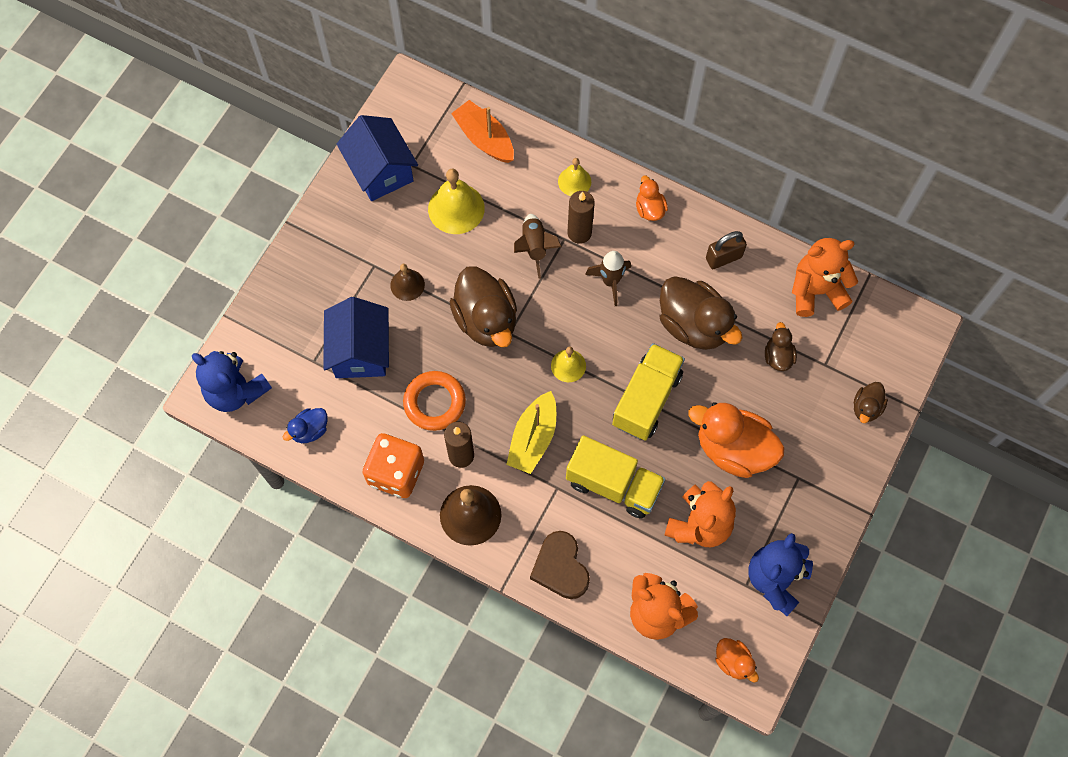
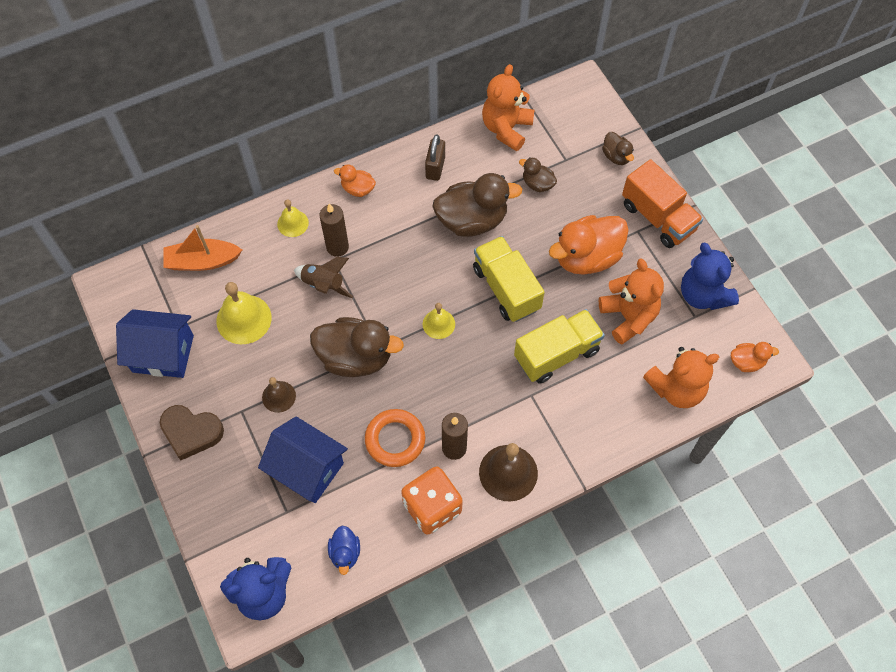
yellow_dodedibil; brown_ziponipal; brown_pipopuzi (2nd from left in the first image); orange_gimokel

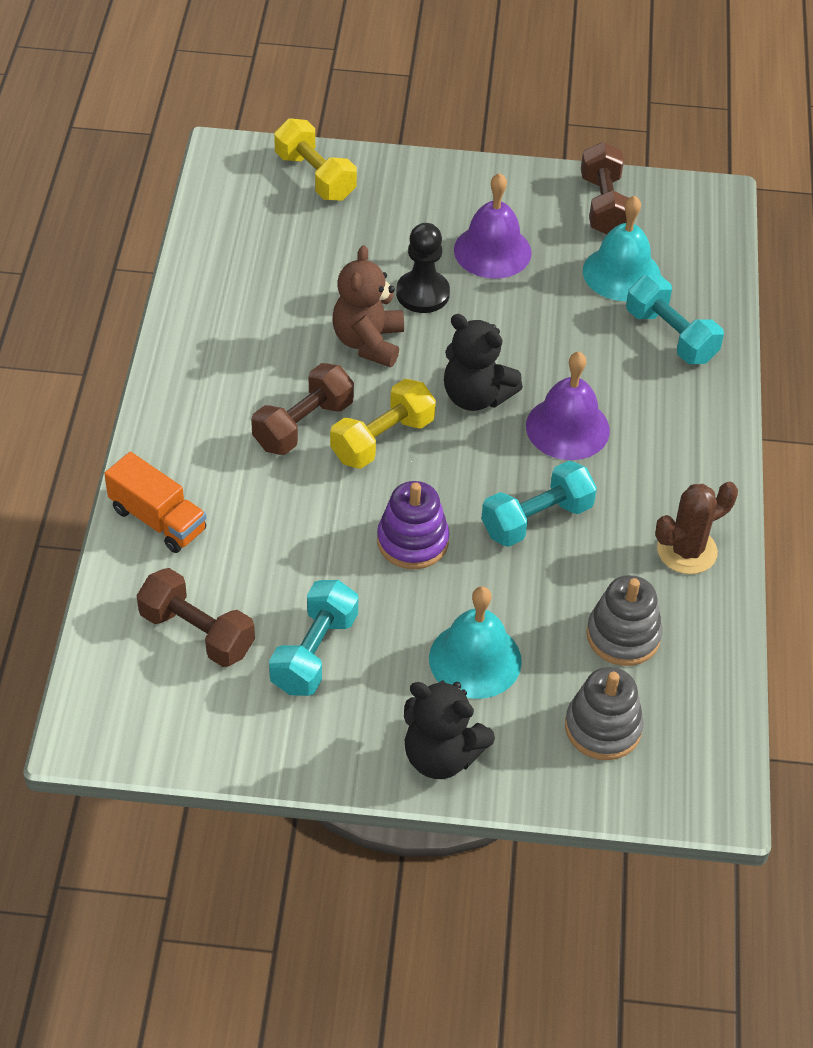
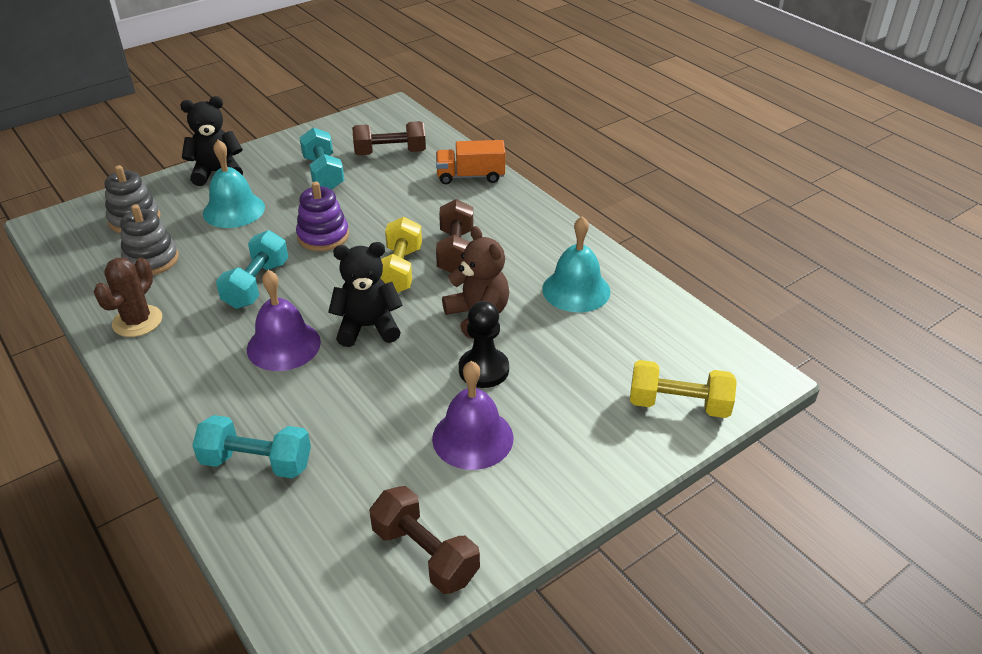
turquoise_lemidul (2nd from left)

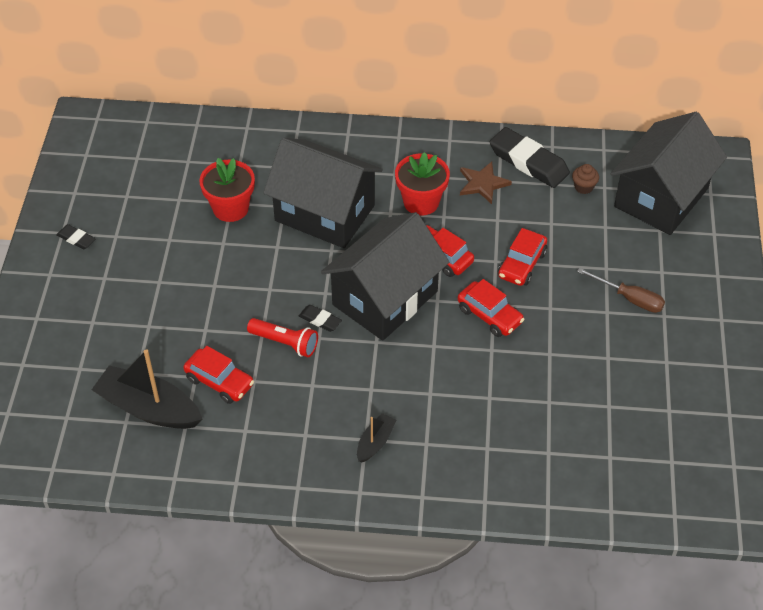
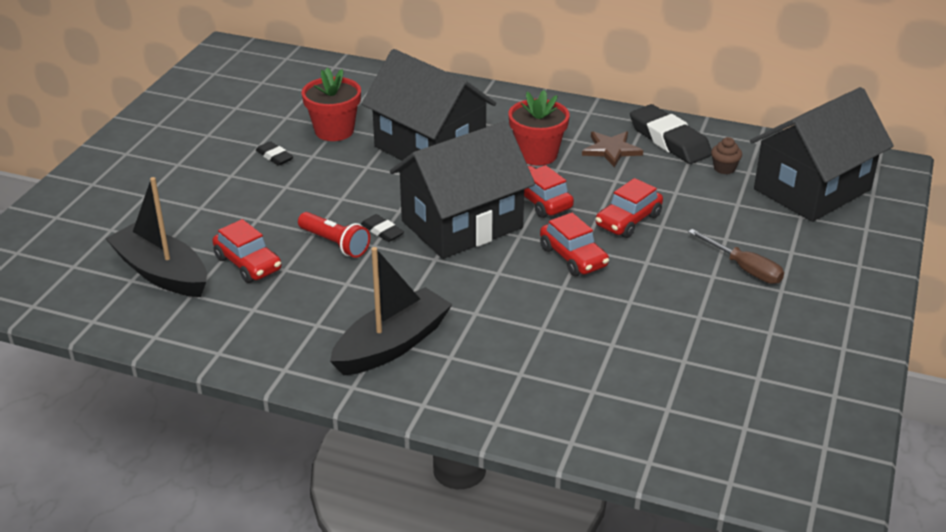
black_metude (1st from left); black_dodedibil (2nd from left)

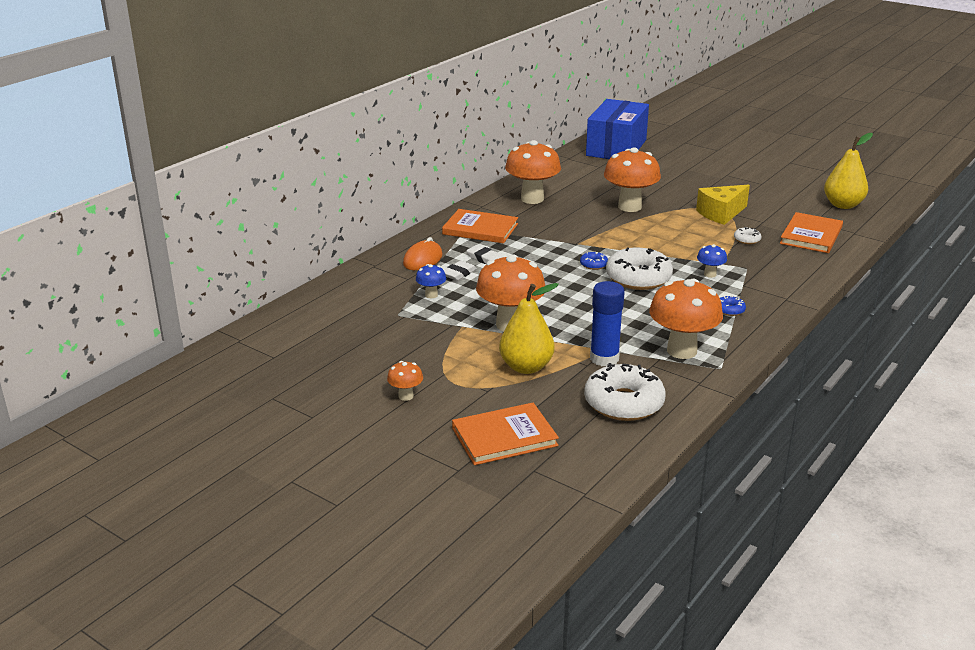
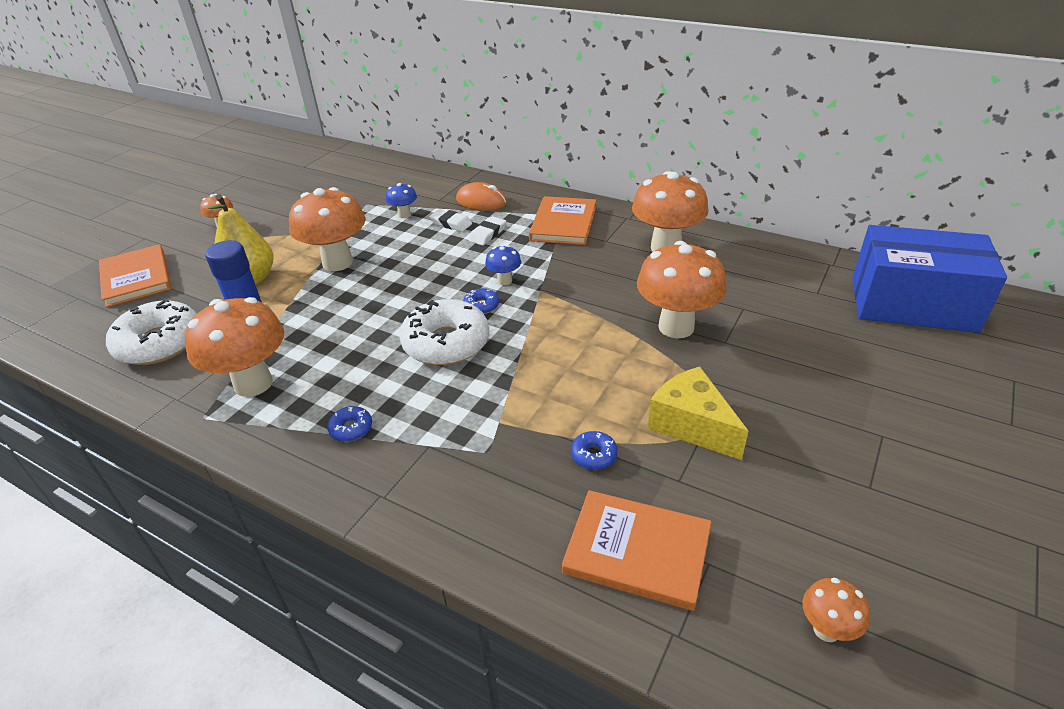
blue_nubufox (2nd from left); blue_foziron (3rd from left); orange_nubufox (6th from left)

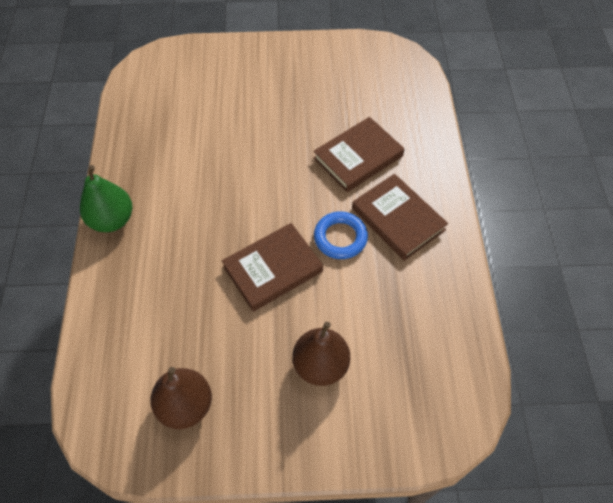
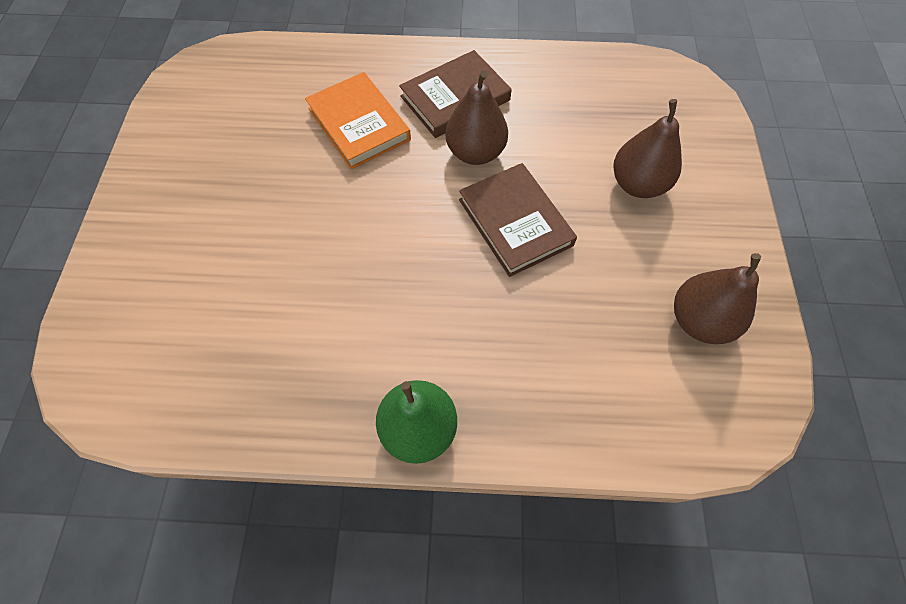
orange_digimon; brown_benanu (1st from left)

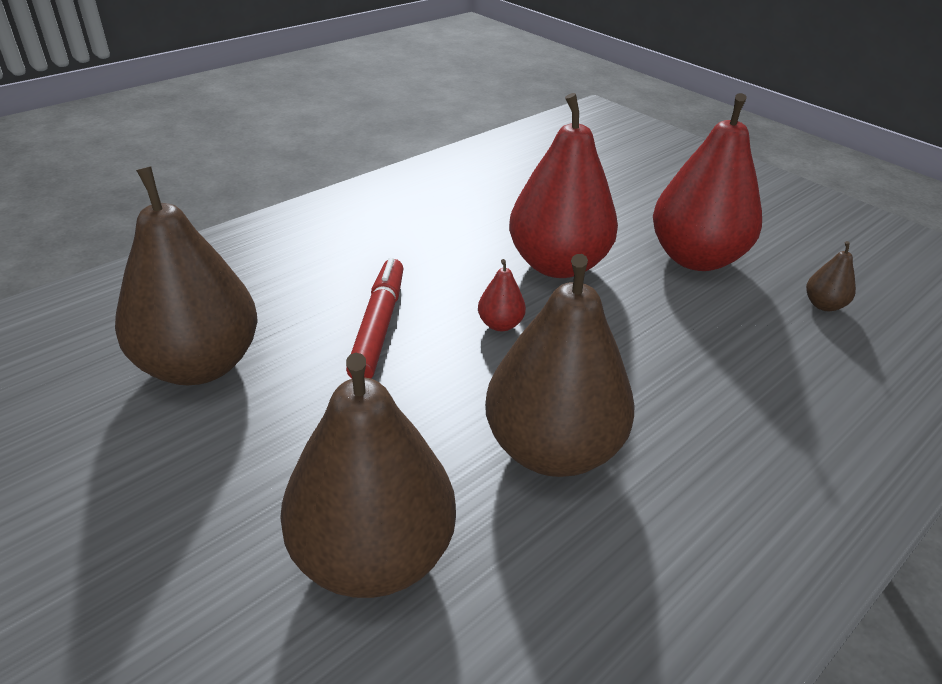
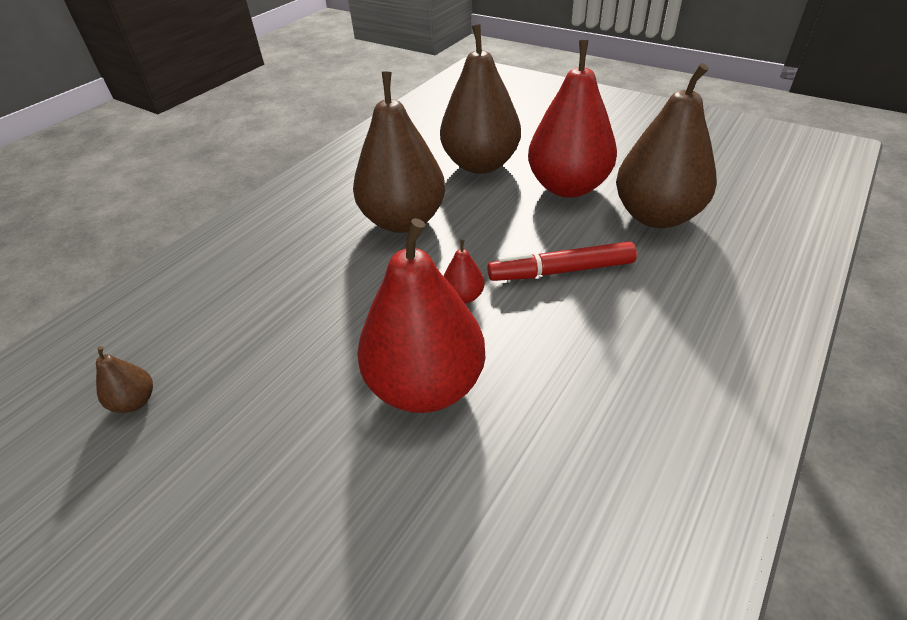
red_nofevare; red_benanu (3rd from left)

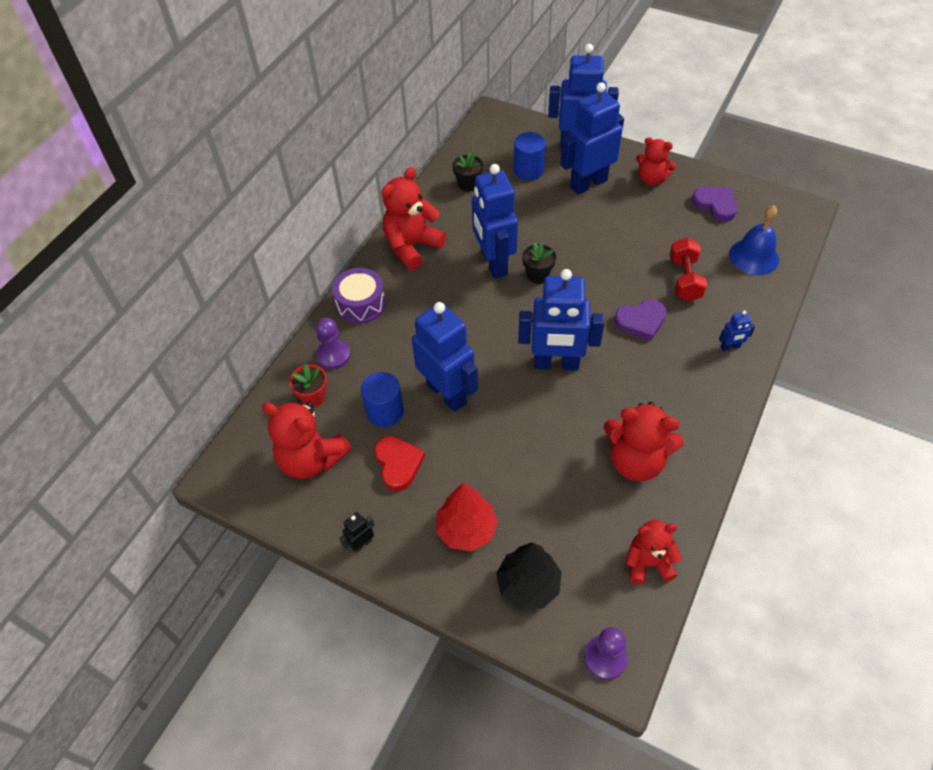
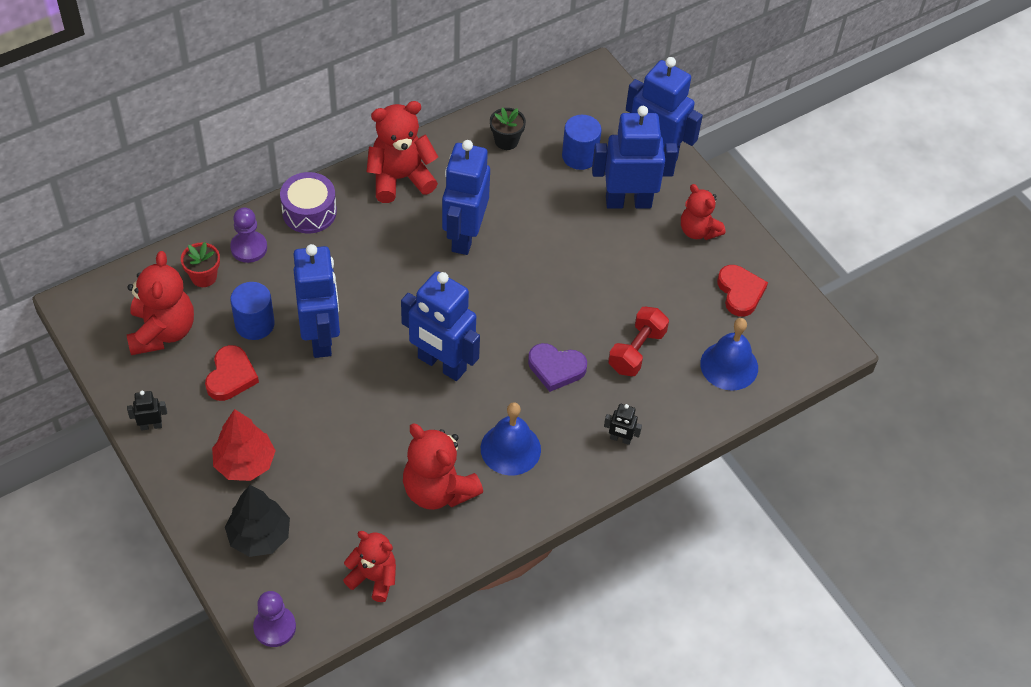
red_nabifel (1st from left); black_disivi (2nd from left in the first image); red_ziponipal (2nd from left); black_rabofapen (2nd from left); blue_lemidul (1st from left)

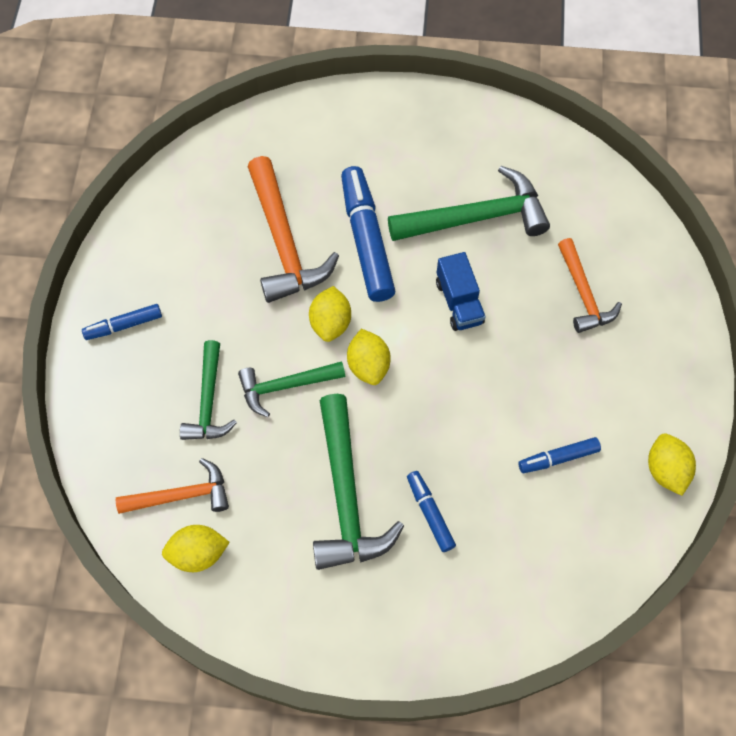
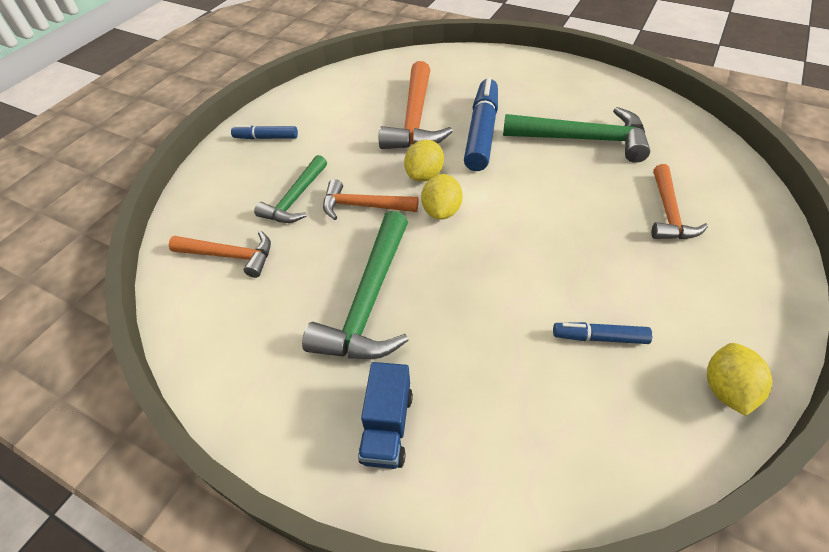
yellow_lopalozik (1st from left in the first image); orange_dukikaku (2nd from left); blue_nofevare (3rd from left in the first image); blue_gimokel

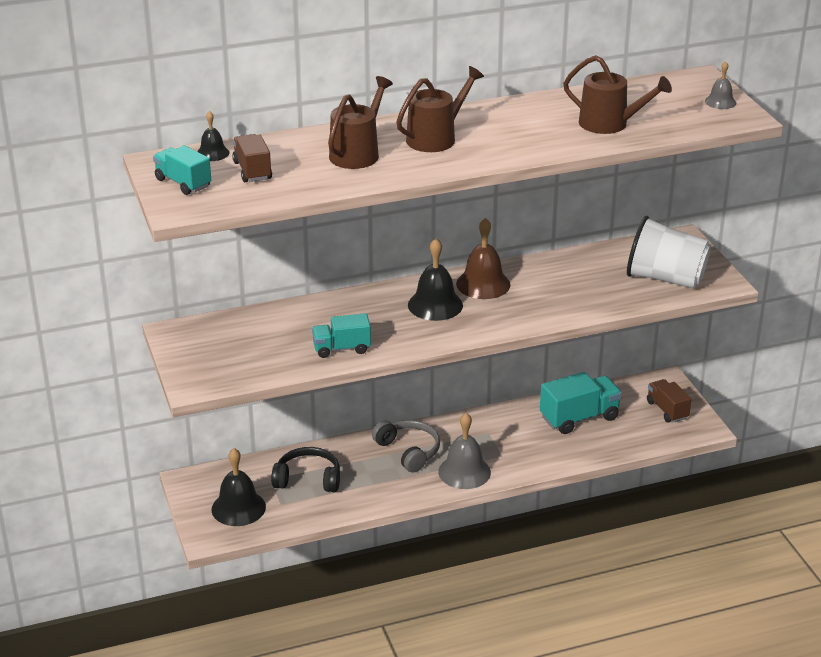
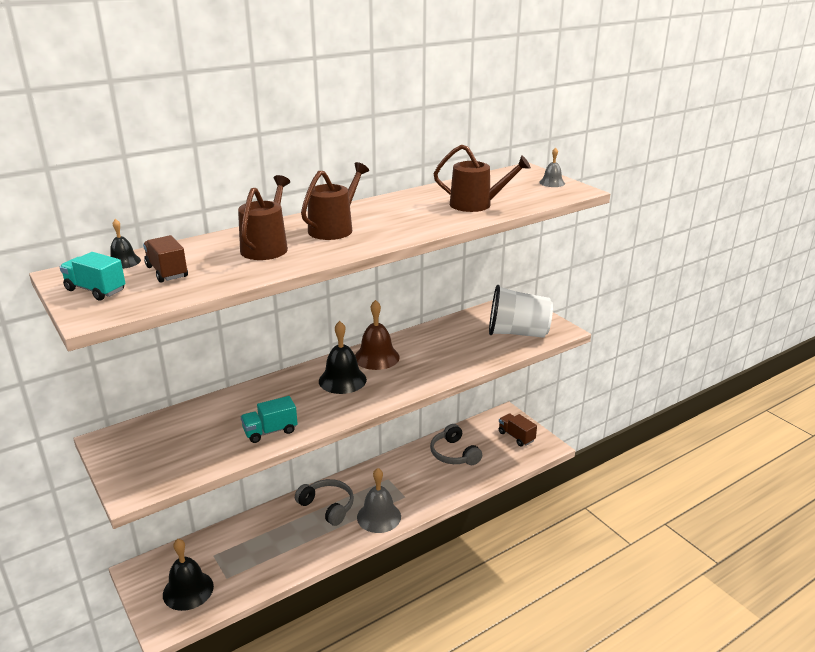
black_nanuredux; grey_nanuredux (2nd from left)

